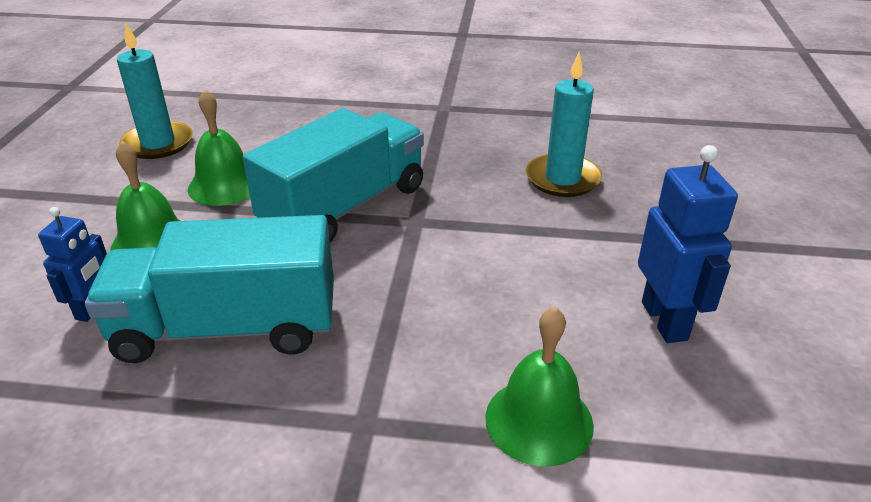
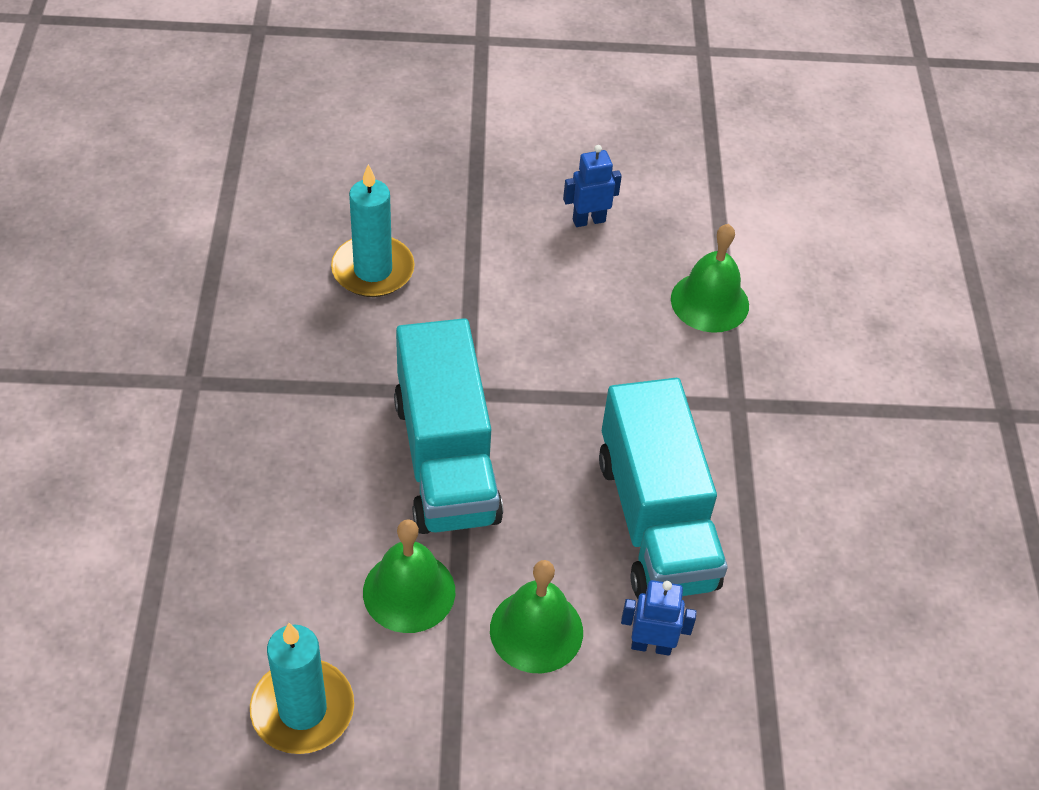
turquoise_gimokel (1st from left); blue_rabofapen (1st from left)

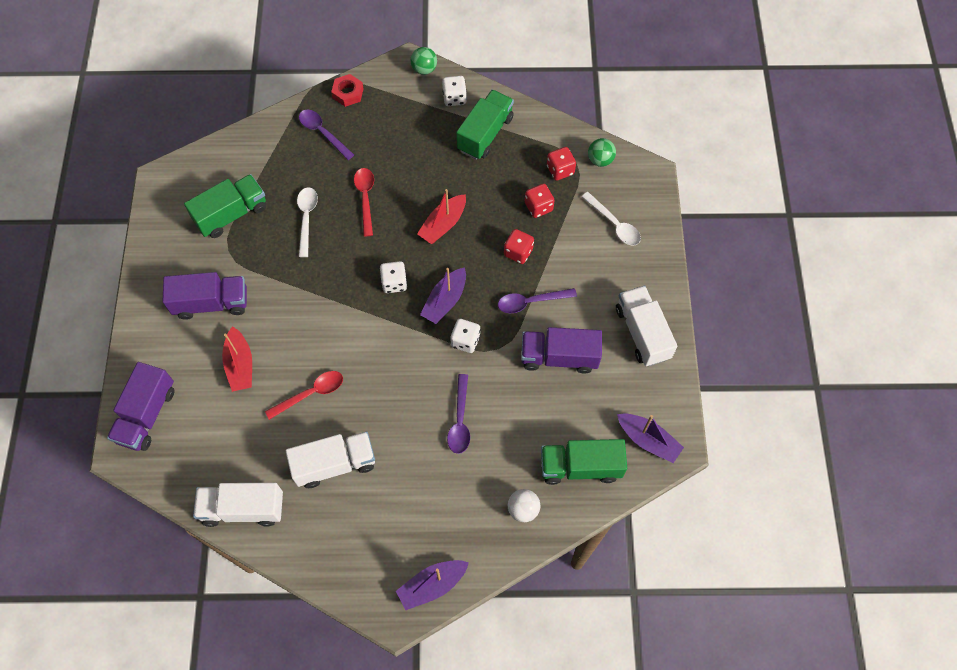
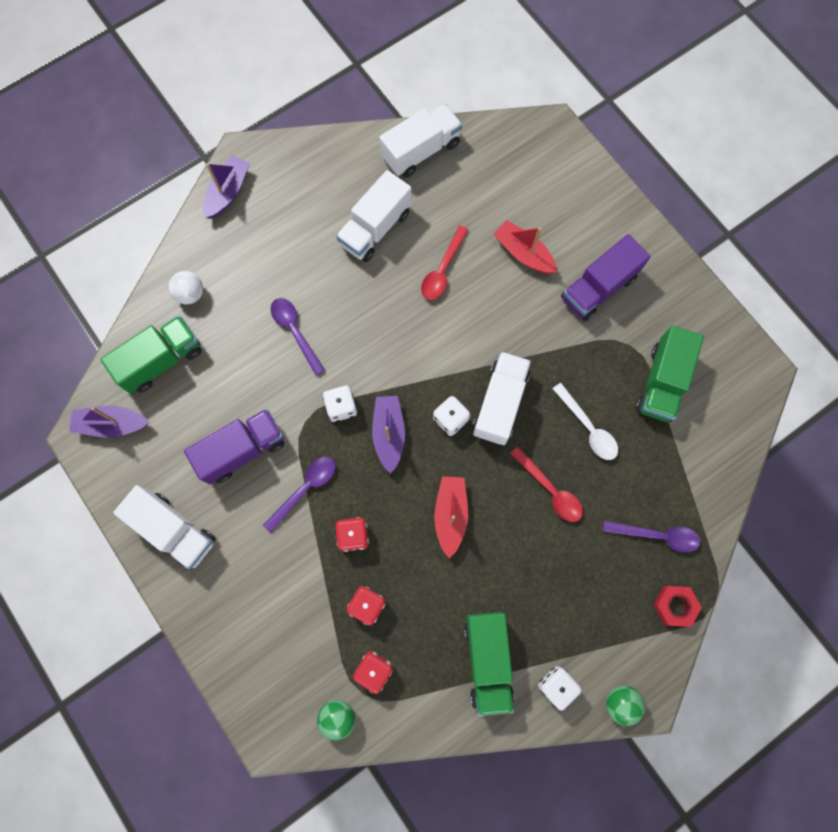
purple_gimokel (1st from left in the first image); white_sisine (2nd from left in the first image); white_gimokel (4th from left)

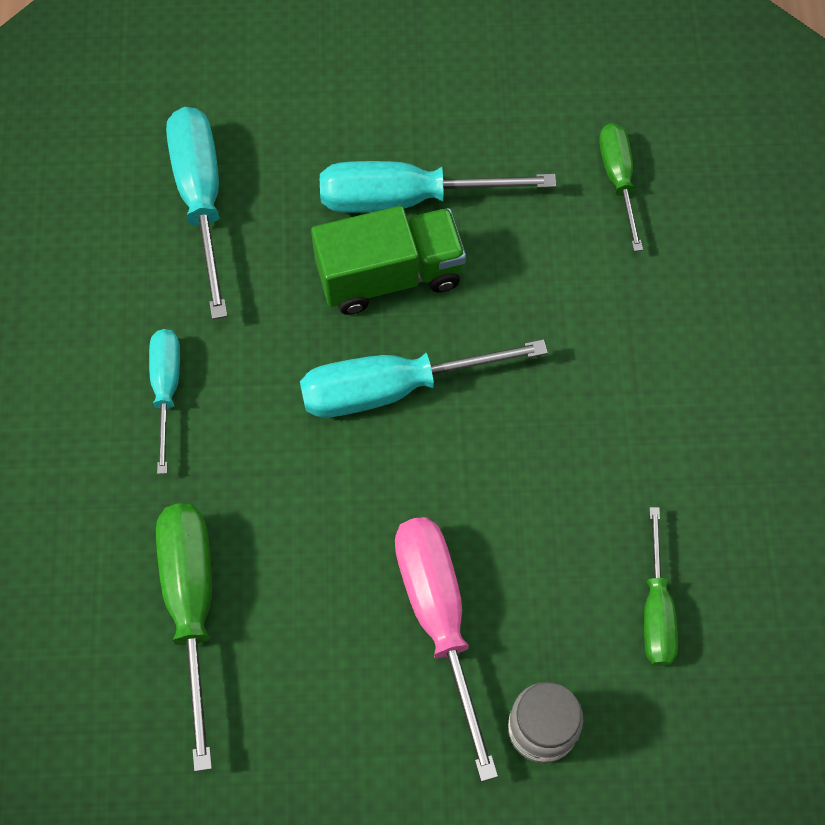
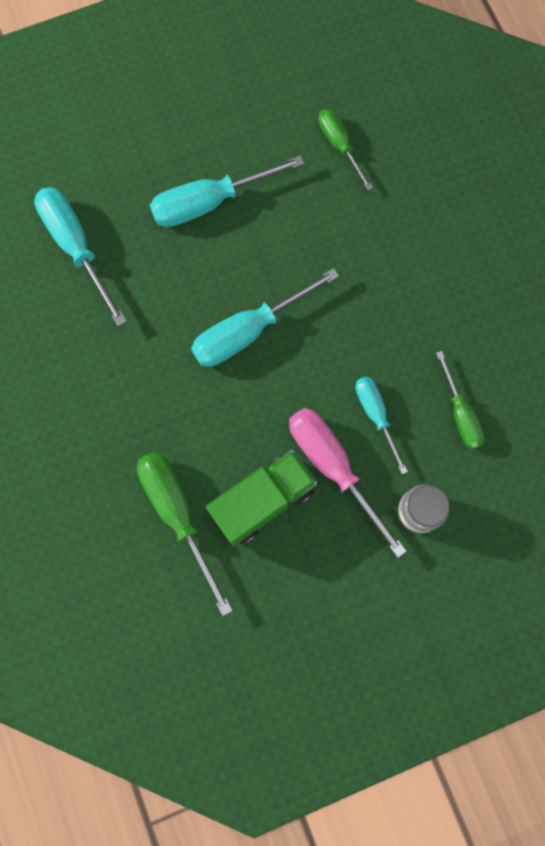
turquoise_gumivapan (4th from left); green_gimokel

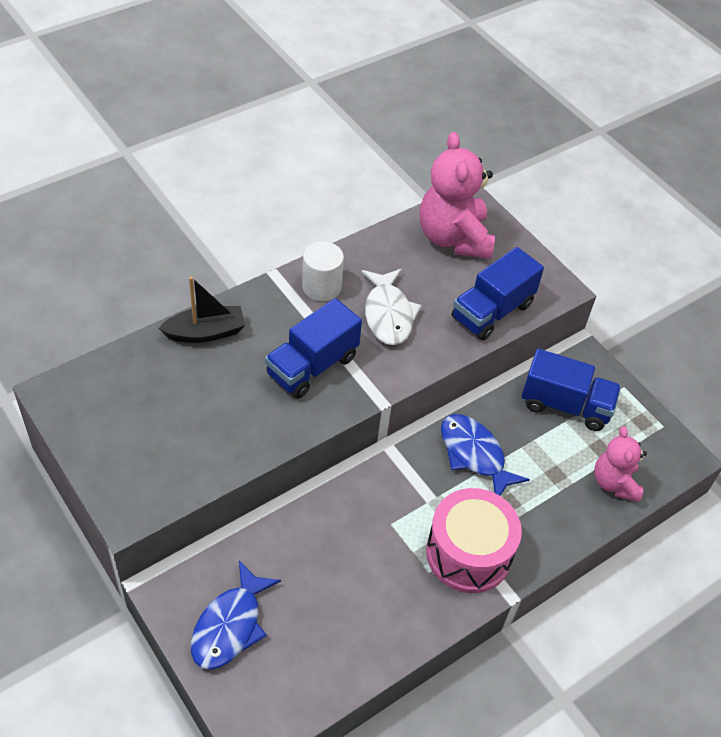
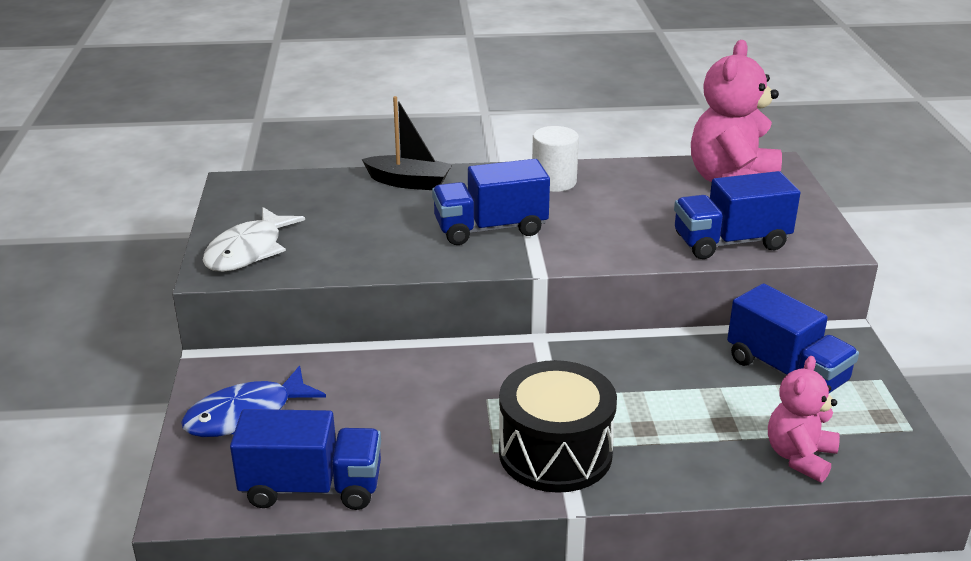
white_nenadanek; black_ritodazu; blue_nenadanek (2nd from left in the first image); blue_gimokel (1st from left)

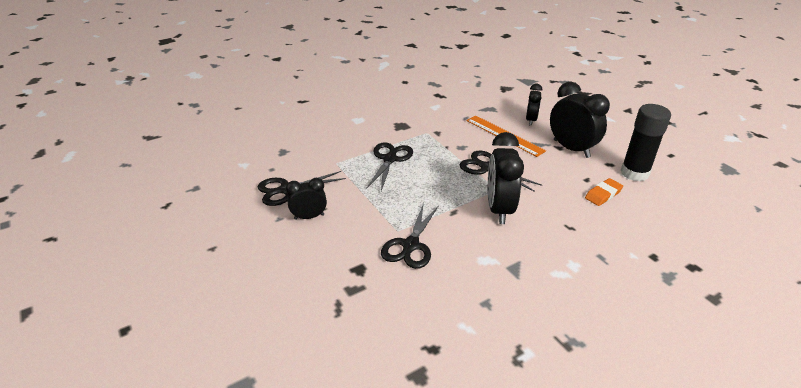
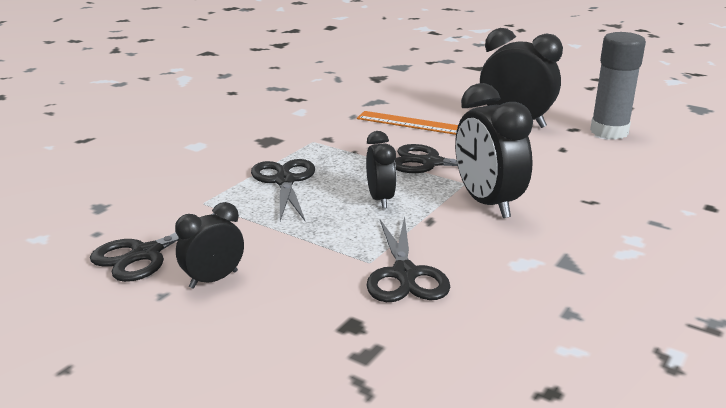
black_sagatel (2nd from left); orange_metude; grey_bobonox

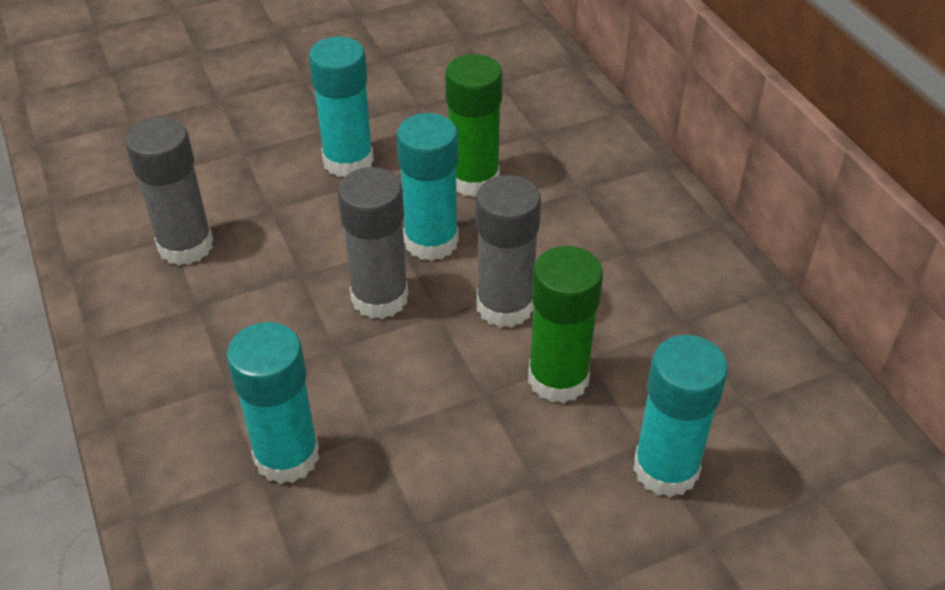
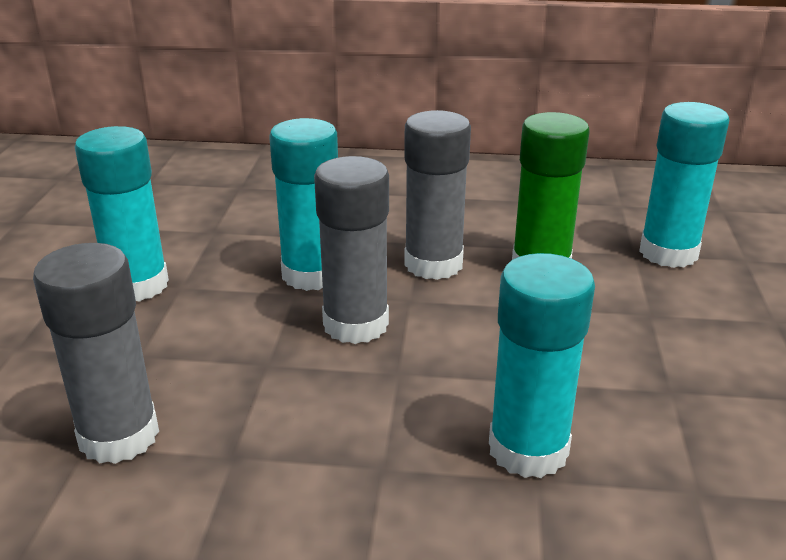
green_bobonox (1st from left in the first image)

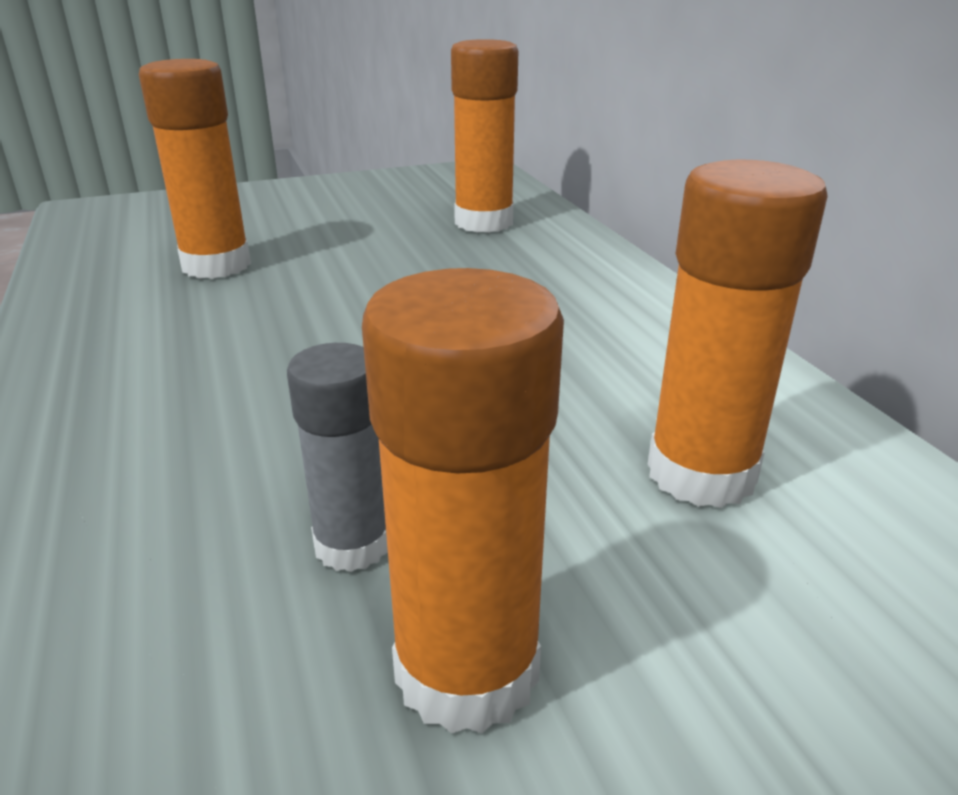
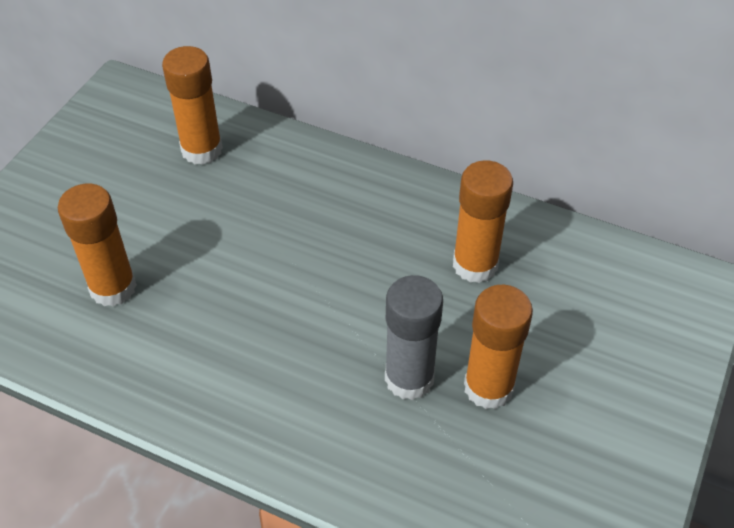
grey_bobonox

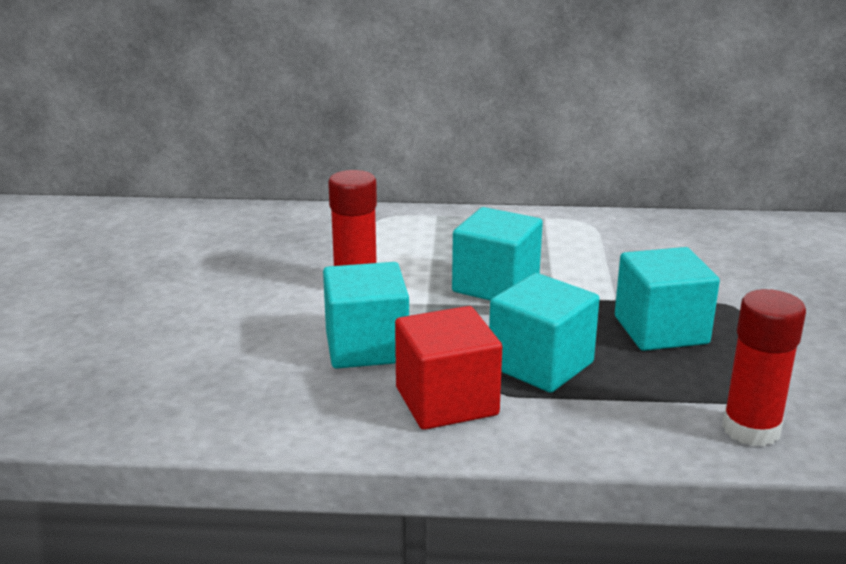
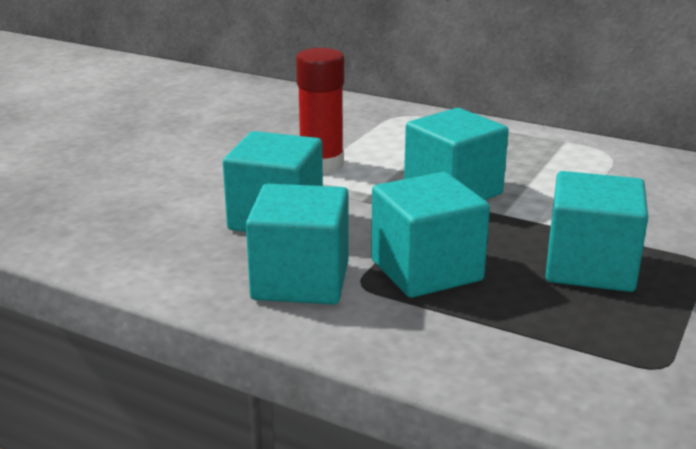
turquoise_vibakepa (2nd from left); red_bobonox (2nd from left in the first image)

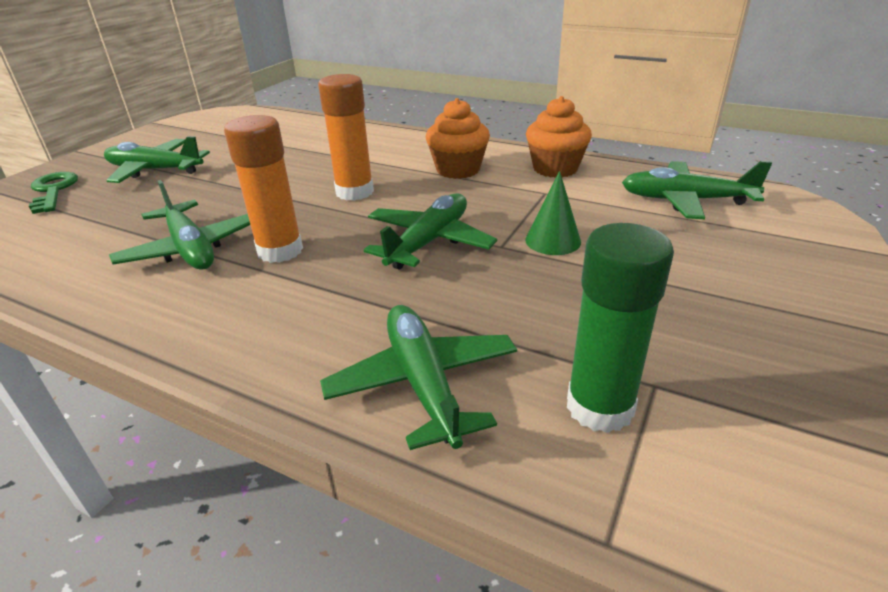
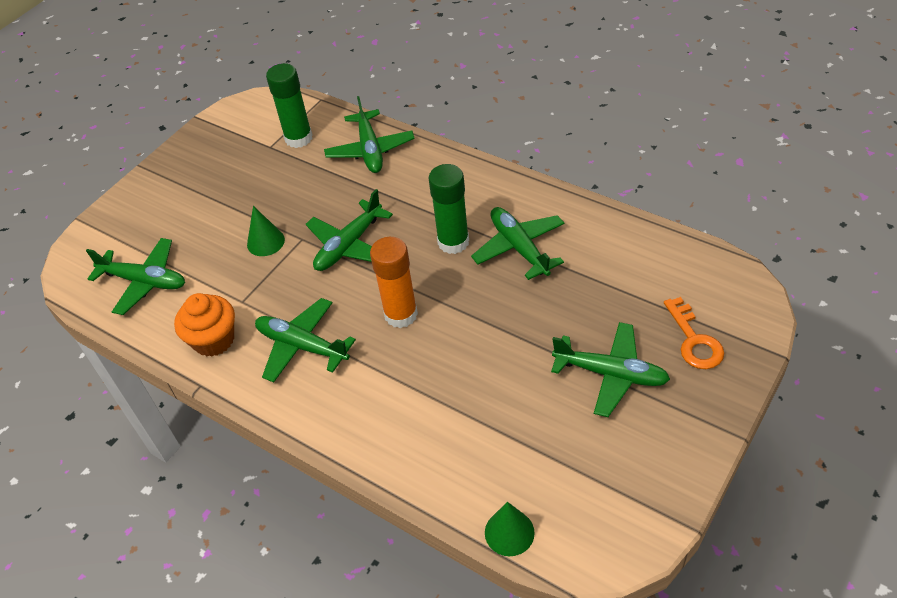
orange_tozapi; green_bobonox (2nd from left); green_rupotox (2nd from left); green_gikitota (2nd from left)

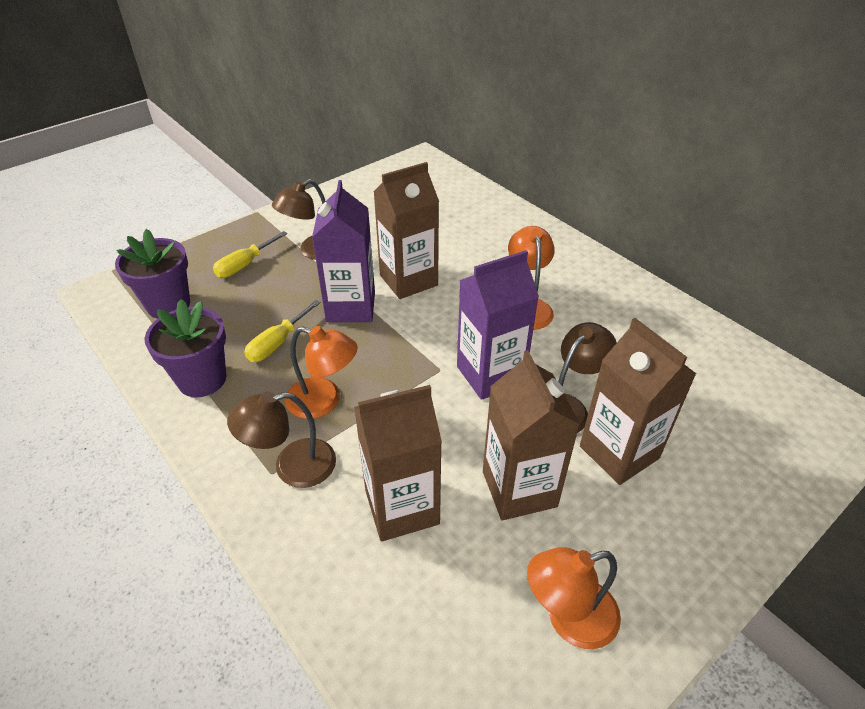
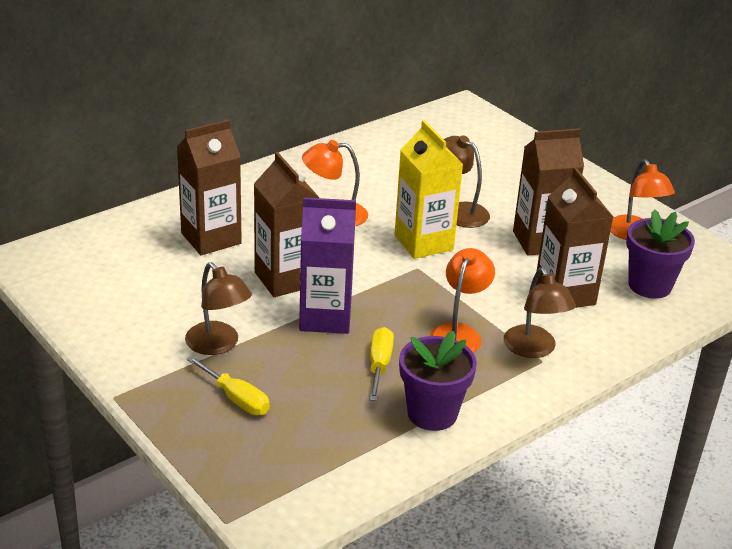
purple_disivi (2nd from left); yellow_gumivapan (2nd from left); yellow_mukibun; brown_mukibun (1st from left)

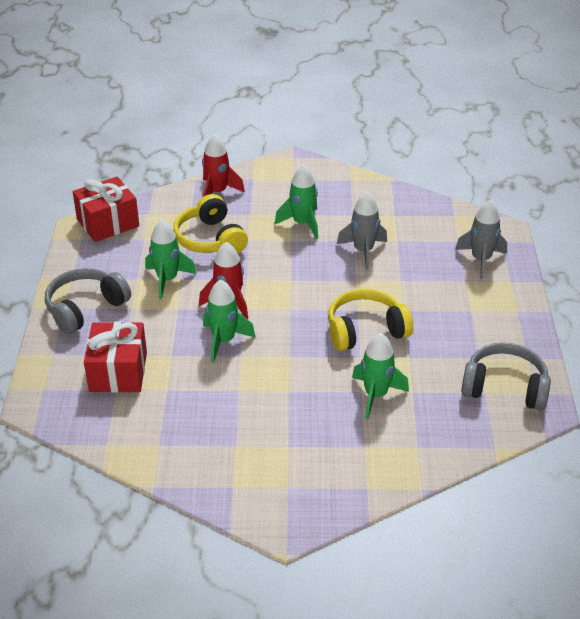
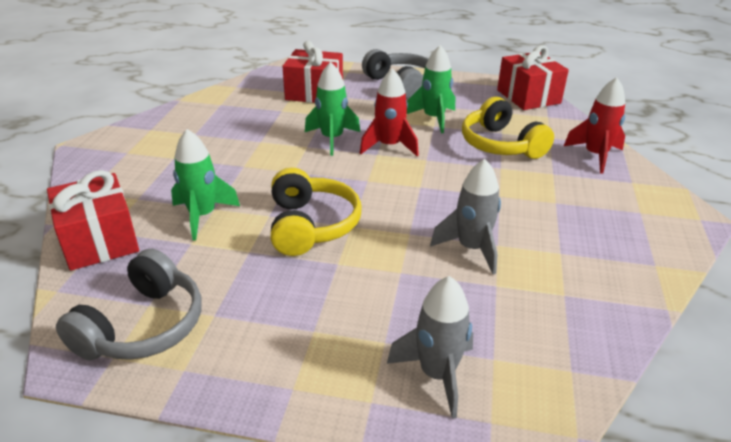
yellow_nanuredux (2nd from left); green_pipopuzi (3rd from left in the first image); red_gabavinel (1st from left)

